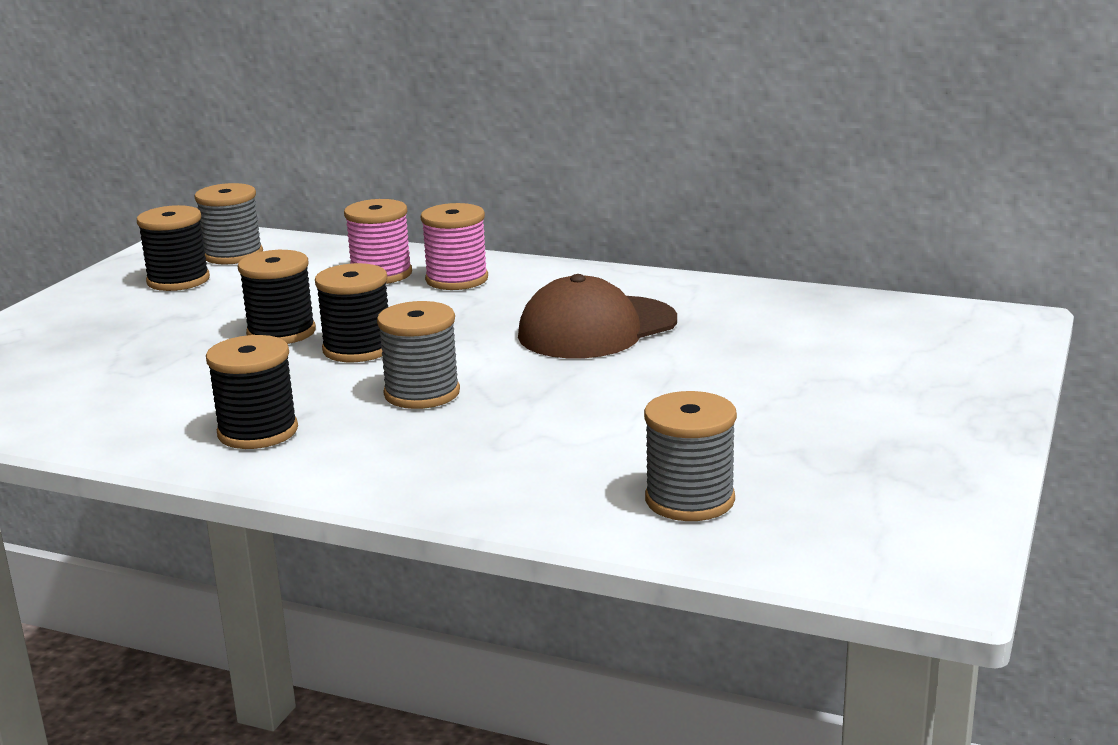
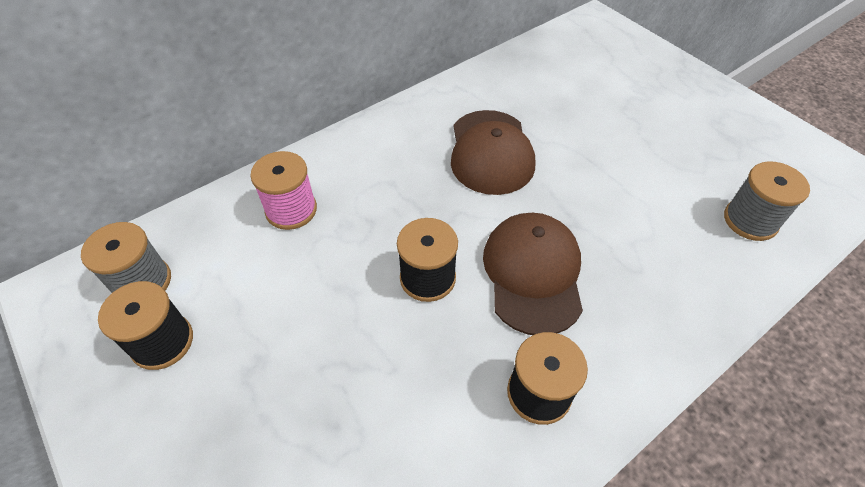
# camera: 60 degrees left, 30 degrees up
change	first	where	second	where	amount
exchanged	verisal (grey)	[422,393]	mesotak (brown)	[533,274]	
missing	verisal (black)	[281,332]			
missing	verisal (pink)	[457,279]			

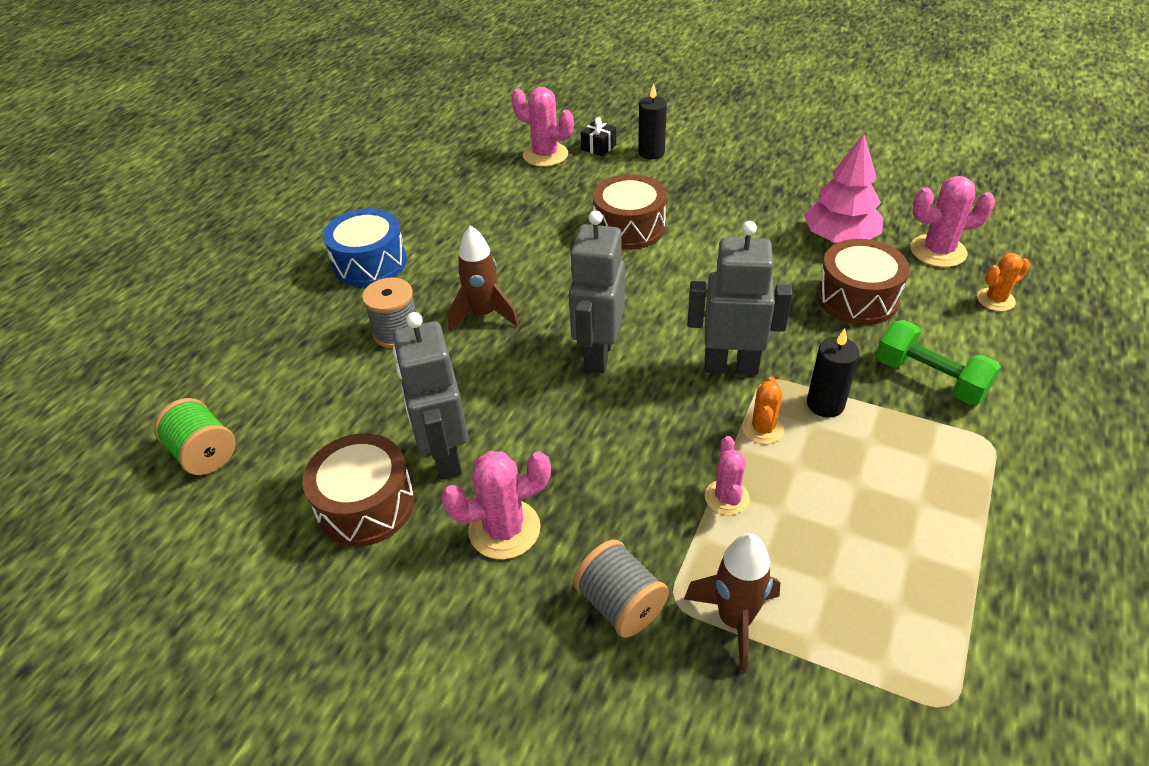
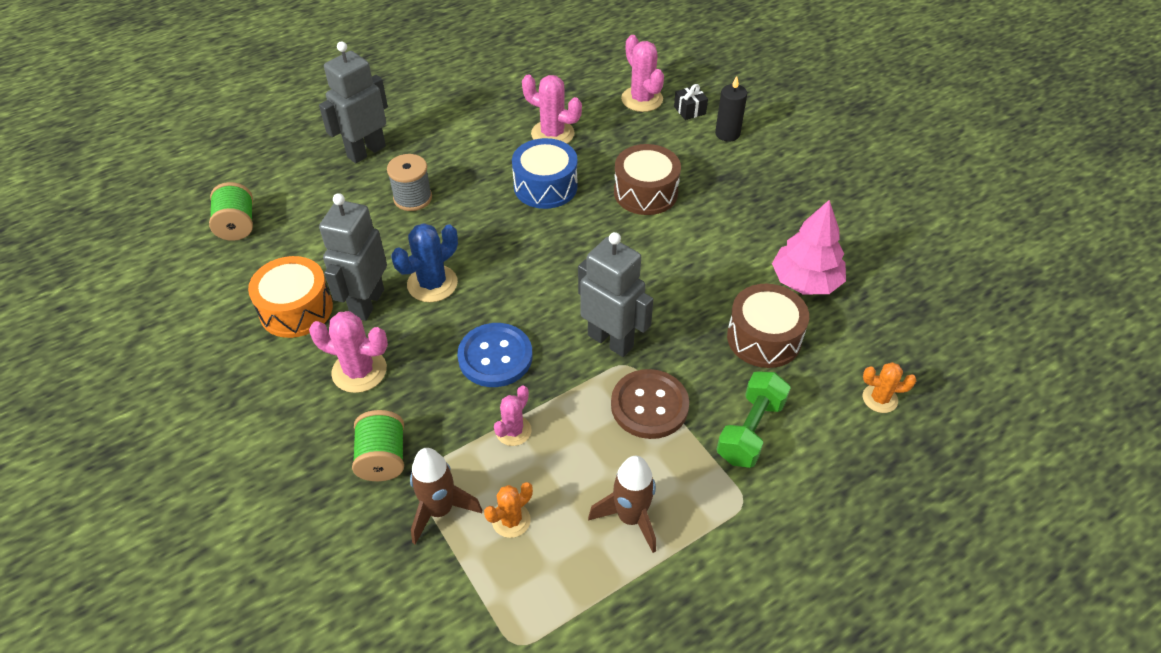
# camera: 30 degrees right, 5 degrees up
change	first	where	second	where	amount
colour	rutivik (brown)	[366,505]	rutivik (orange)	[296,309]	
relocated	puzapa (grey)	[598,354]		[366,151]	
colour	verisal (grey)	[620,604]	verisal (green)	[382,458]	
appeared			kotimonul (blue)	[432,284]	
appeared			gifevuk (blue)	[495,357]	
relocated	kotimonul (orange)	[762,429]		[511,520]	
relocated	rutivik (blue)	[370,263]		[545,186]	
relocated	kotimonul (pink)	[938,251]		[552,134]	
relocated	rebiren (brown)	[484,315]		[630,518]	
exchanged	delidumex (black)	[825,404]	gifevuk (brown)	[649,405]	
spun	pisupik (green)	[929,379]		[750,430]	45 degrees clockwise

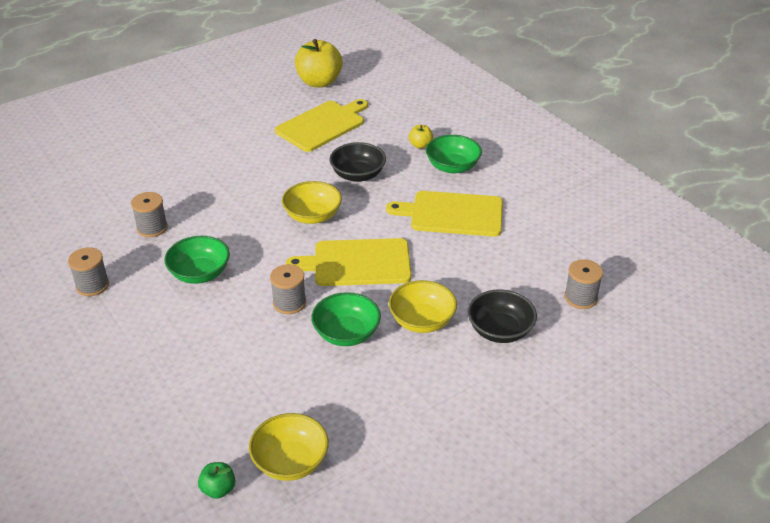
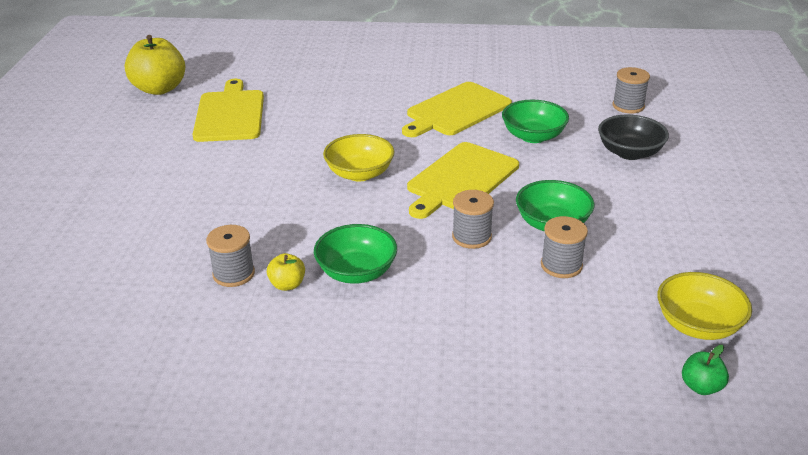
# camera: 50 degrees left, 5 degrees down
change	first	where	second	where	amount
relocated	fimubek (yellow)	[420,145]		[287,285]	
relocated	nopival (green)	[452,167]		[533,136]	
relocated	verisal (grey)	[92,285]		[561,265]	
missing	nopival (black)	[358,175]			
missing	nopival (yellow)	[422,321]			

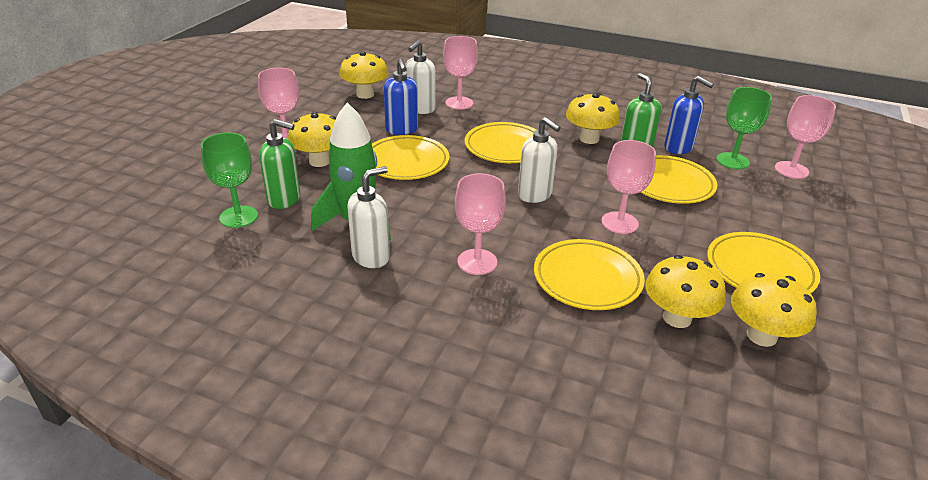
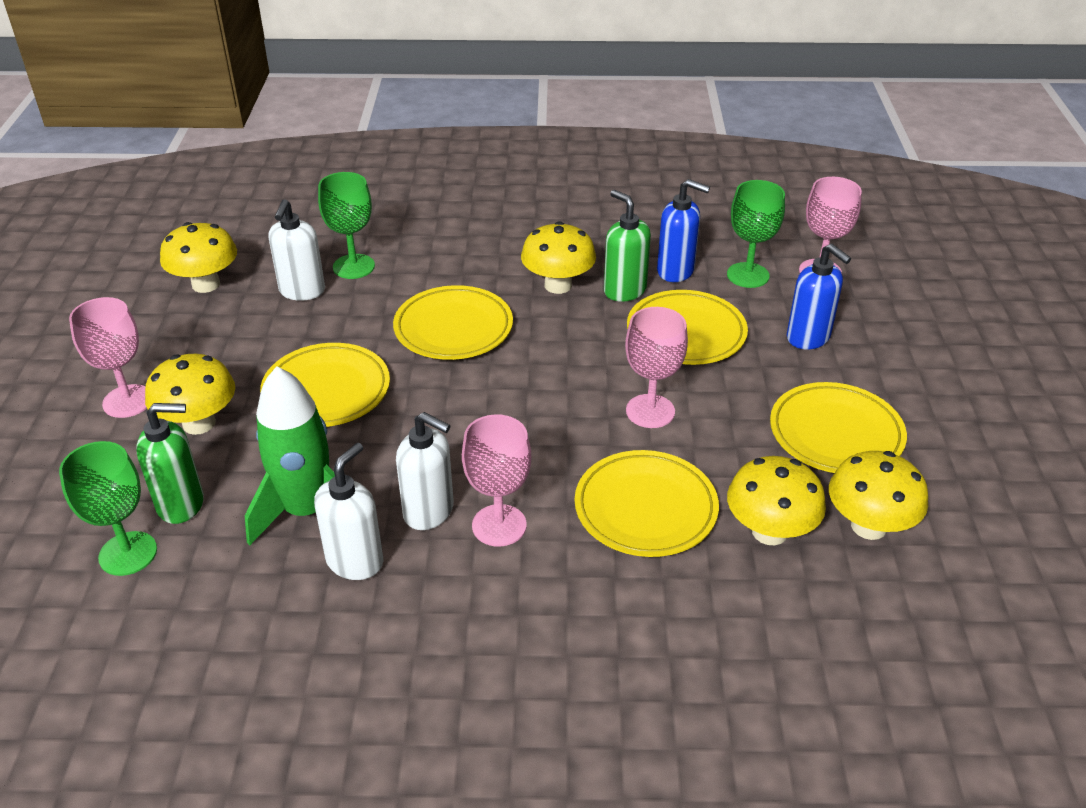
# camera: 20 degrees left, 5 degrees up
change	first	where	second	where	amount
colour	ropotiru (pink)	[459,103]	ropotiru (green)	[353,266]	
relocated	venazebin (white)	[535,195]		[429,511]	
relocated	venazebin (blue)	[402,130]		[808,338]	

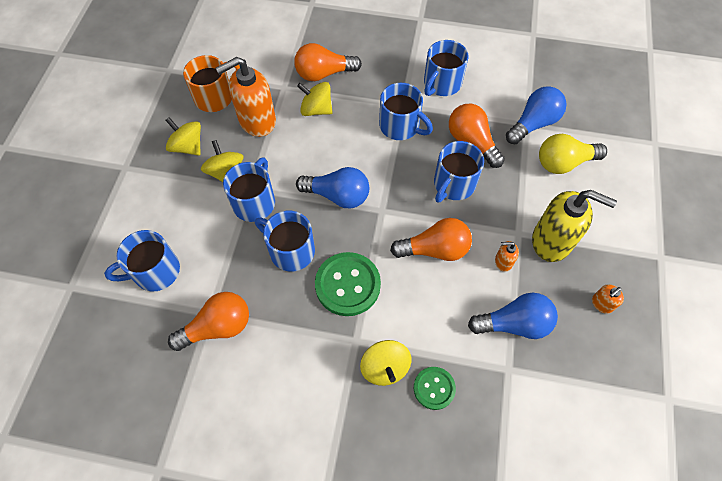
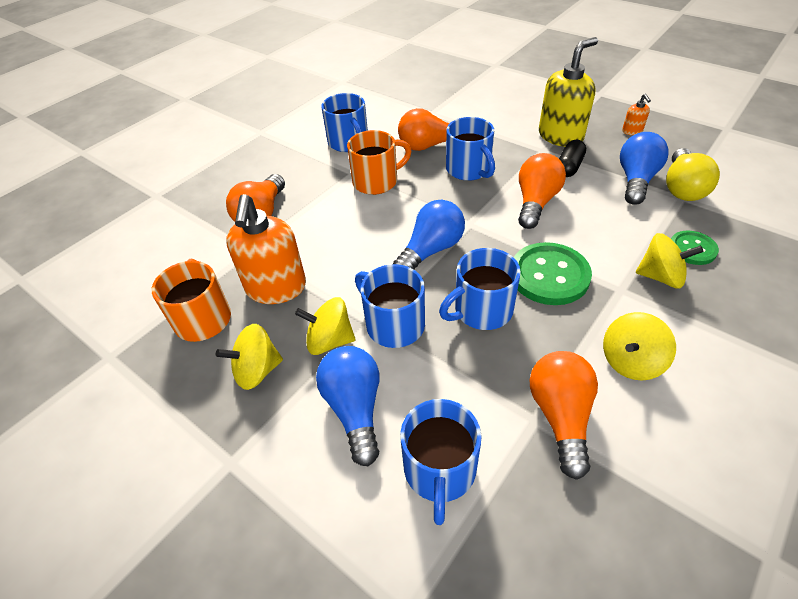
# camera: 60 degrees left, 15 degrees down
change	first	where	second	where	amount
relocated	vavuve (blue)	[533,123]		[355,408]	
colour	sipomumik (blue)	[400,126]	sipomumik (orange)	[377,181]	
exchanged	venazebin (orange)	[503,262]	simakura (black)	[569,167]	
relocated	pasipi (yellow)	[316,109]		[630,361]	
relocated	vavuve (yellow)	[564,163]		[682,188]	

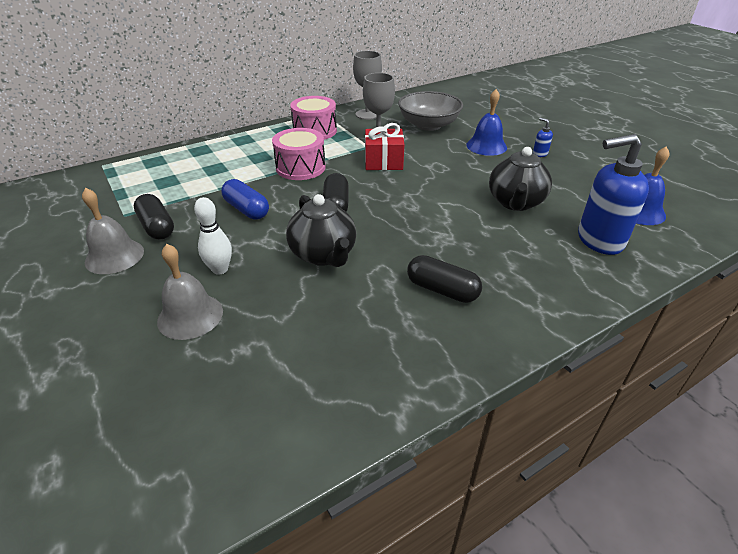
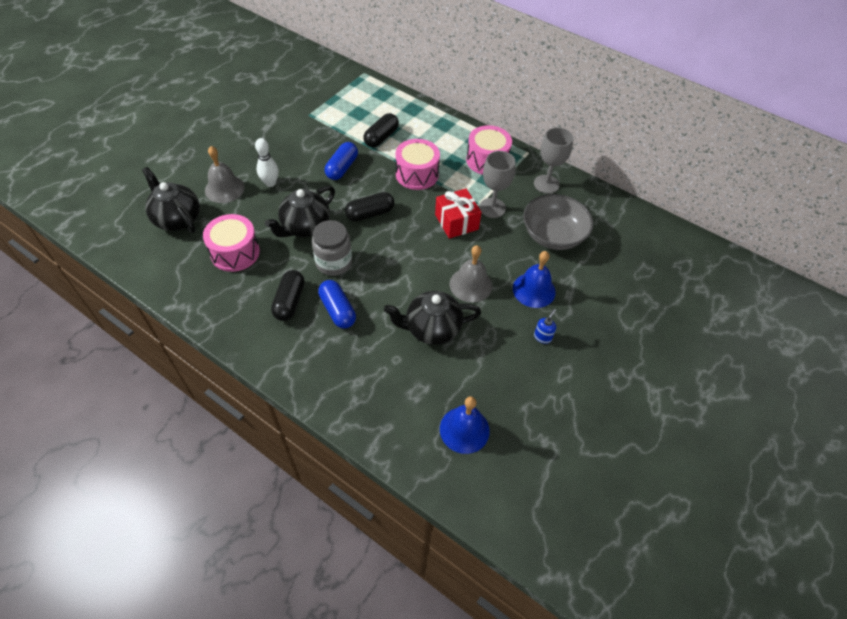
# camera: 65 degrees right, 15 degrees up
change	first	where	second	where	amount
appeared			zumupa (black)	[177,219]	
appeared			rutivik (pink)	[235,252]	
appeared			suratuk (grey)	[334,262]	
appeared			simakura (blue)	[337,310]	
relocated	simakura (black)	[157,227]		[381,137]	
relocated	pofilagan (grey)	[114,256]		[470,285]	
missing	venazebin (blue)	[599,240]			

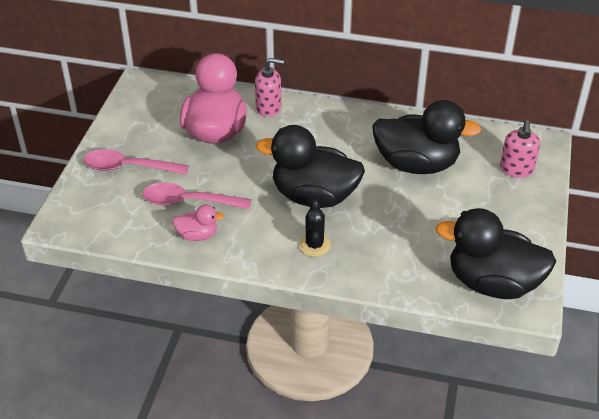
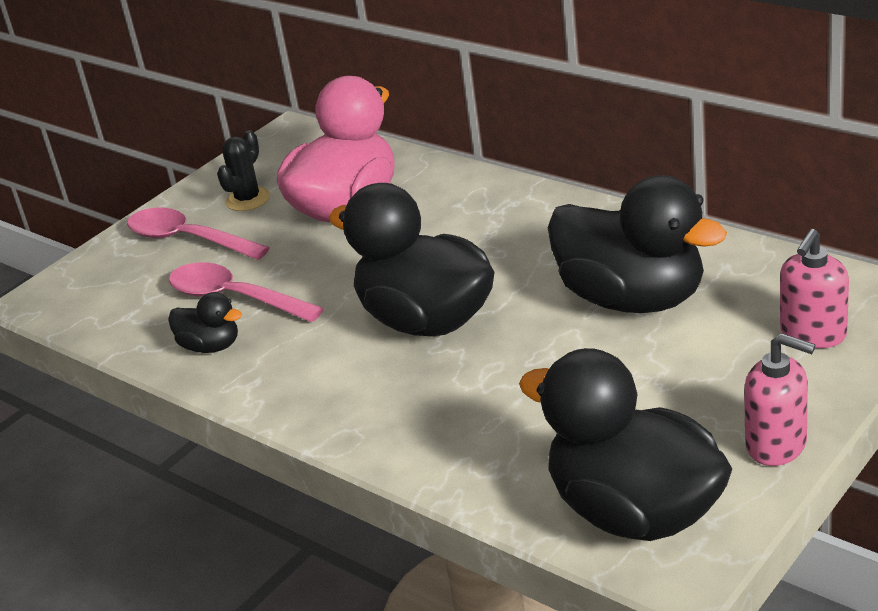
# camera: 30 degrees right, 10 degrees down
change	first	where	second	where	amount
colour	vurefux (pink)	[197,235]	vurefux (black)	[211,346]	
relocated	kotimonul (black)	[314,245]		[248,199]	
relocated	venazebin (pink)	[269,108]		[776,445]	

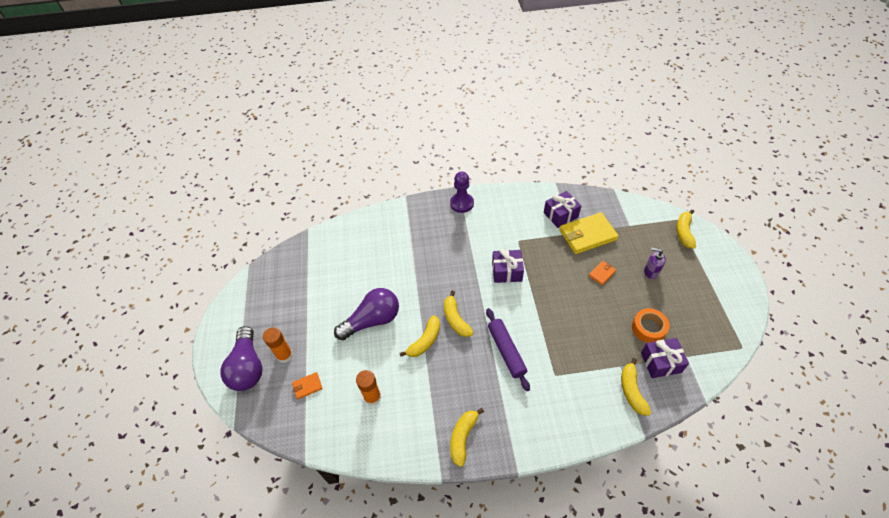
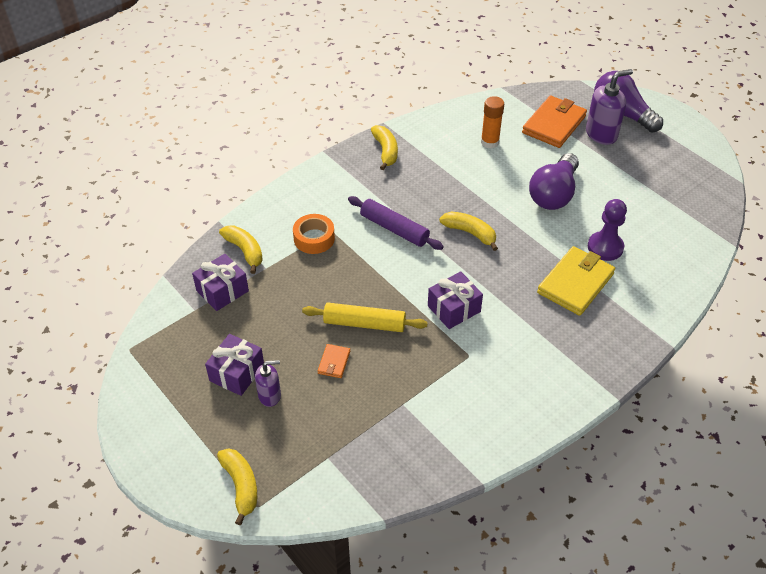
# camera: 145 degrees right, 5 degrees down
change	first	where	second	where	amount
relocated	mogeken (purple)	[560,215]		[237,373]	
relocated	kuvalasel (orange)	[648,328]		[314,238]	
appeared			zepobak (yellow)	[364,323]	
size	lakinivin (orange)	[307,386]		[554,124]	x2.15
relocated	lakinivin (yellow)	[587,235]		[575,283]	
exchanged	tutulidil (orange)	[284,355]	venazebin (purple)	[601,134]	
relocated	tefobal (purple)	[462,203]		[605,247]	
missing	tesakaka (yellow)	[425,341]			

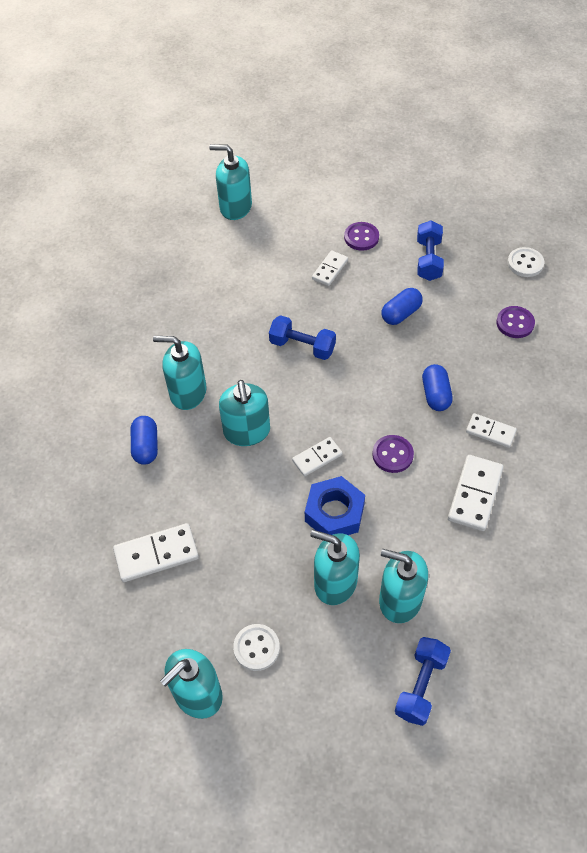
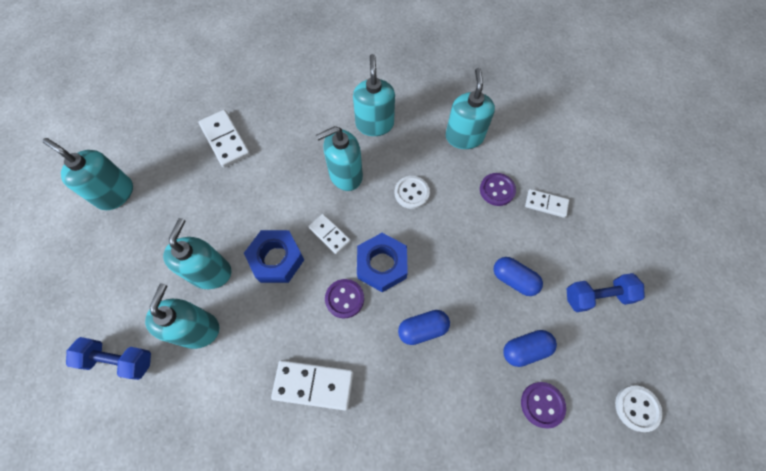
# camera: 75 degrees right, 10 degrees up
change	first	where	second	where	amount
appeared			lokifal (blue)	[382,265]	
relocated	gifevuk (white)	[256,648]		[412,193]	
relocated	venazebin (turquoise)	[235,207]		[464,137]	
relocated	gifevuk (purple)	[361,237]		[497,190]	
relocated	simakura (blue)	[146,446]		[525,349]	
missing	pisupik (blue)	[302,346]			
missing	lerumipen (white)	[490,432]			

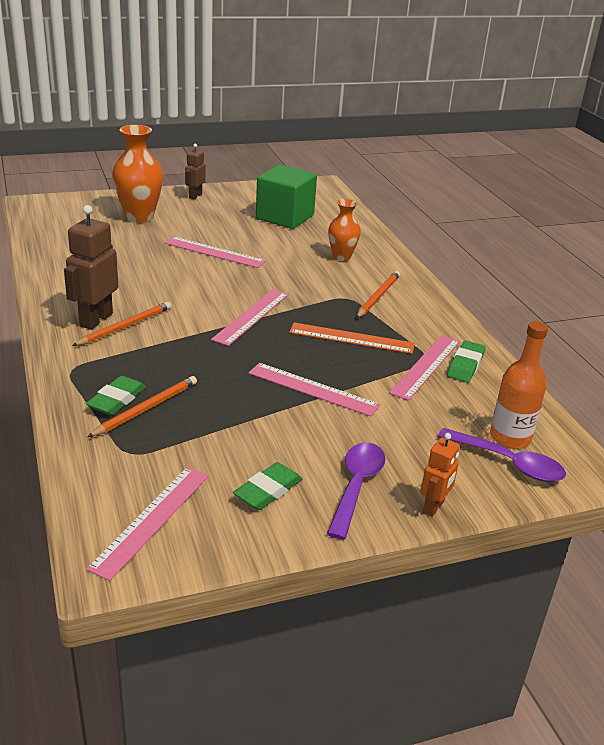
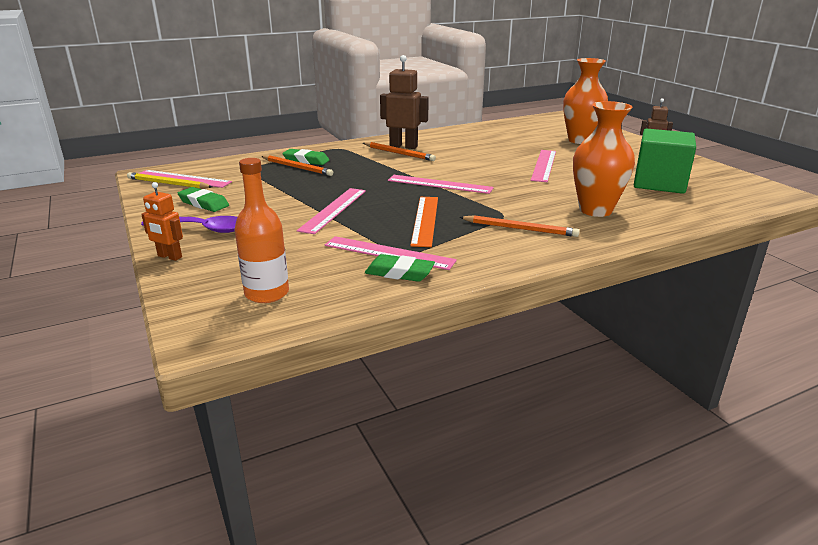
# camera: 85 degrees right, 5 degrees down
change	first	where	second	where	amount
appeared			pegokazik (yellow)	[168,184]	
size	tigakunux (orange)	[341,257]		[595,210]	x1.62
missing	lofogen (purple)	[508,463]			

